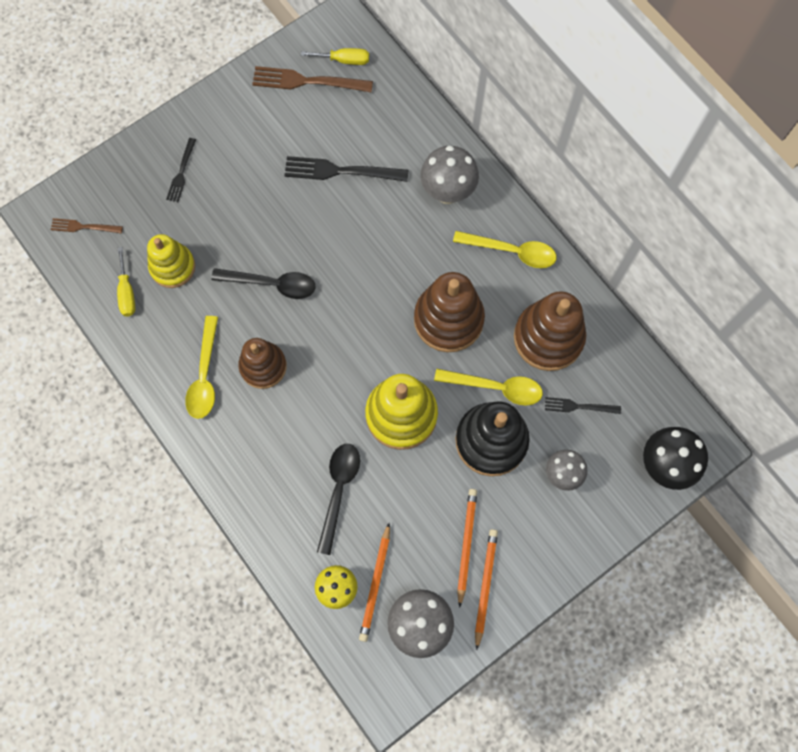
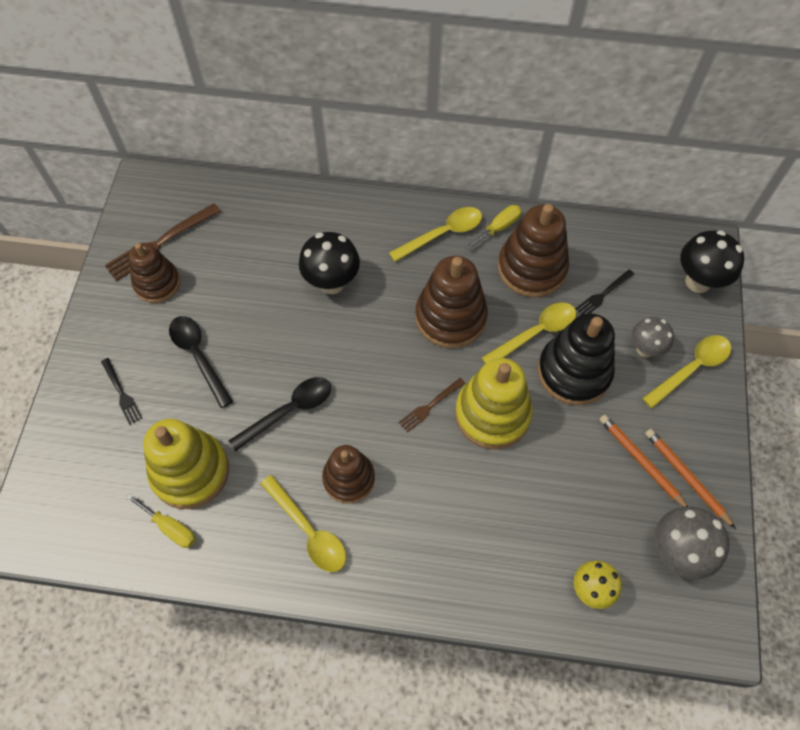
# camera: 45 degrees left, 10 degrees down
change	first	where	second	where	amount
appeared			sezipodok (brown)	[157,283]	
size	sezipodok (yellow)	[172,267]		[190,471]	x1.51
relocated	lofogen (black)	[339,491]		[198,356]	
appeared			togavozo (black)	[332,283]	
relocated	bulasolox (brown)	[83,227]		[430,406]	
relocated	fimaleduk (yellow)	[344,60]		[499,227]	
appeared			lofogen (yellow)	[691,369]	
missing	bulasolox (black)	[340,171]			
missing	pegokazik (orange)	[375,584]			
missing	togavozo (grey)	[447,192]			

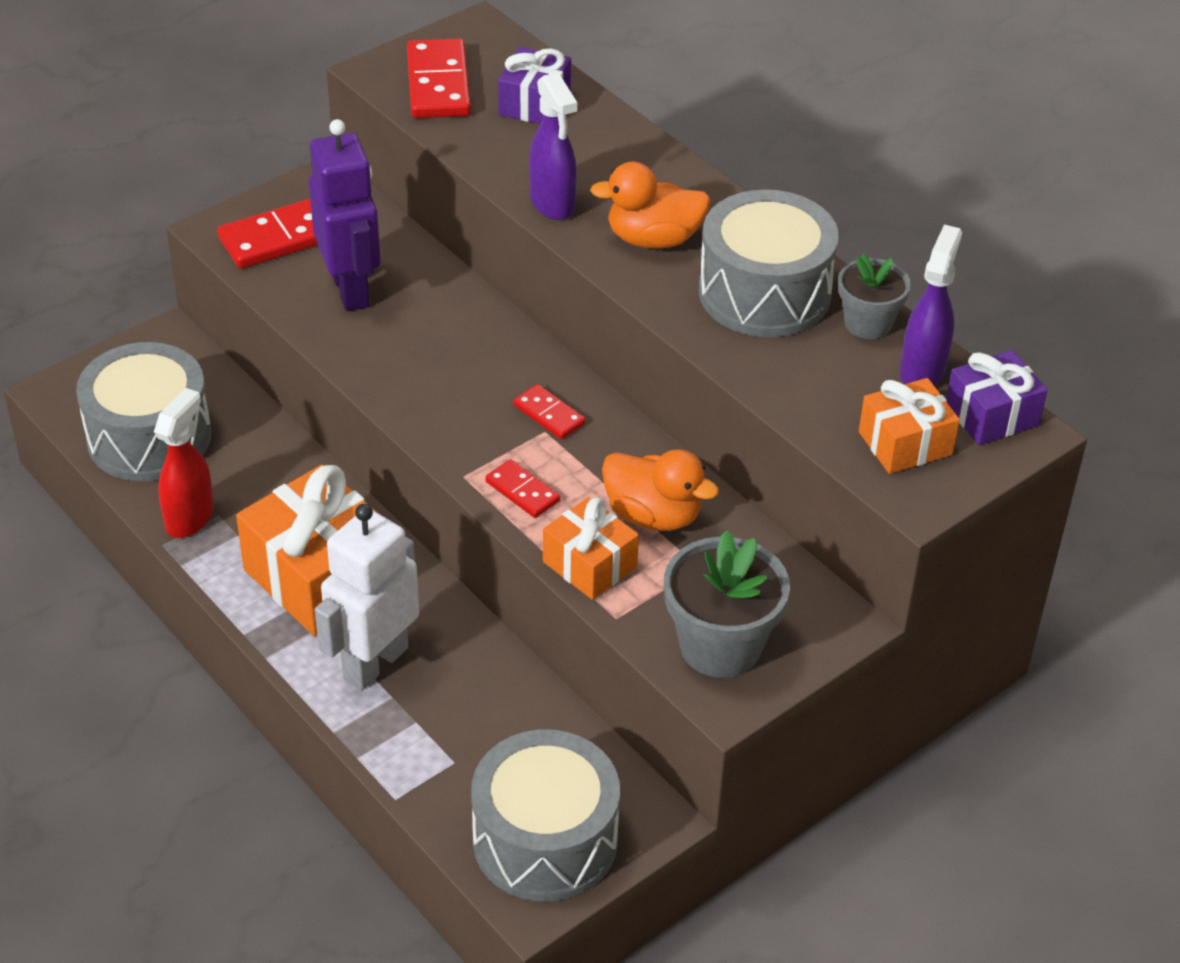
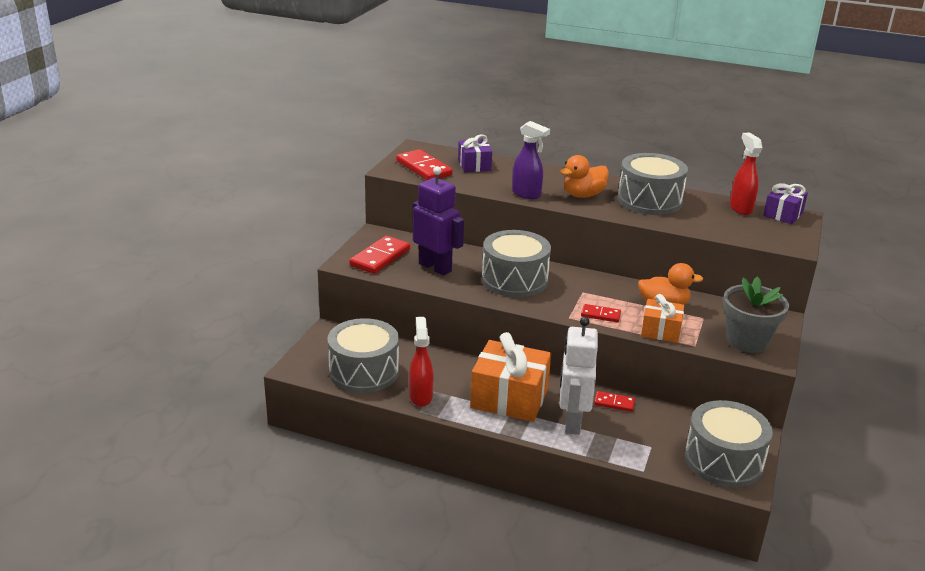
# camera: 30 degrees left, 15 degrees down
change	first	where	second	where	amount
appeared			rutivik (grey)	[514,280]	
relocated	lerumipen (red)	[549,415]		[614,403]	
colour	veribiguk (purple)	[922,371]	veribiguk (red)	[740,208]	
missing	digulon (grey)	[868,323]			
missing	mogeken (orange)	[905,443]			

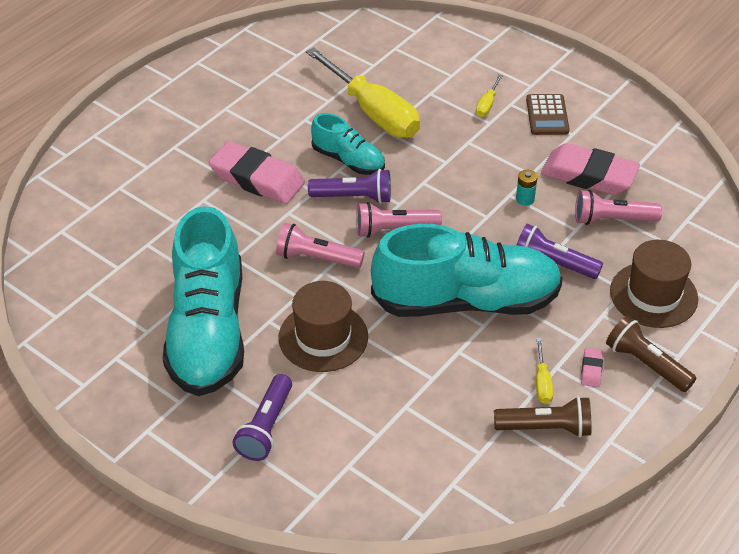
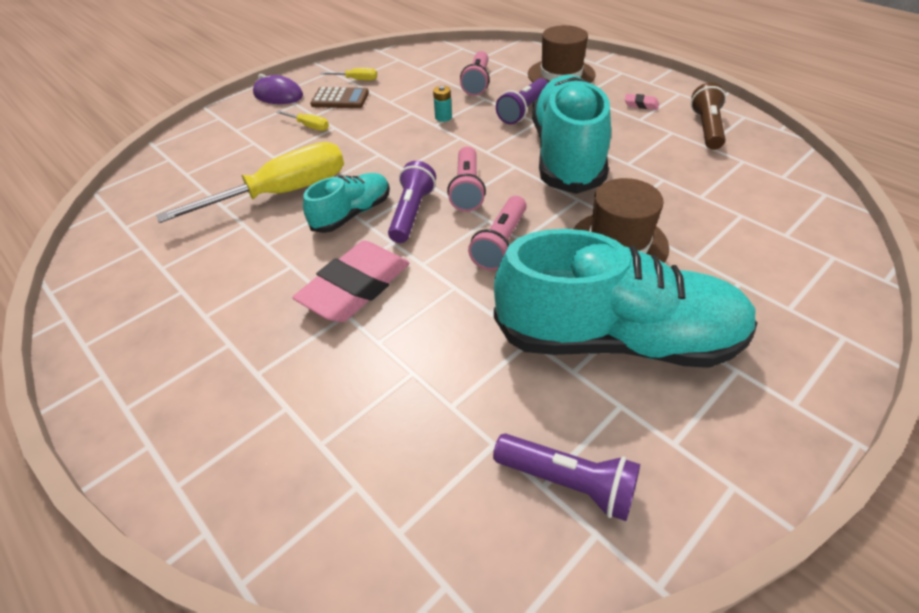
# camera: 80 degrees left, 0 degrees up
change	first	where	second	where	amount
appeared			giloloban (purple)	[278,95]	
relocated	fimaleduk (yellow)	[542,383]		[357,80]	
relocated	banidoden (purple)	[266,427]		[568,483]	
missing	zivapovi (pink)	[589,175]			
missing	banidoden (brown)	[646,364]			

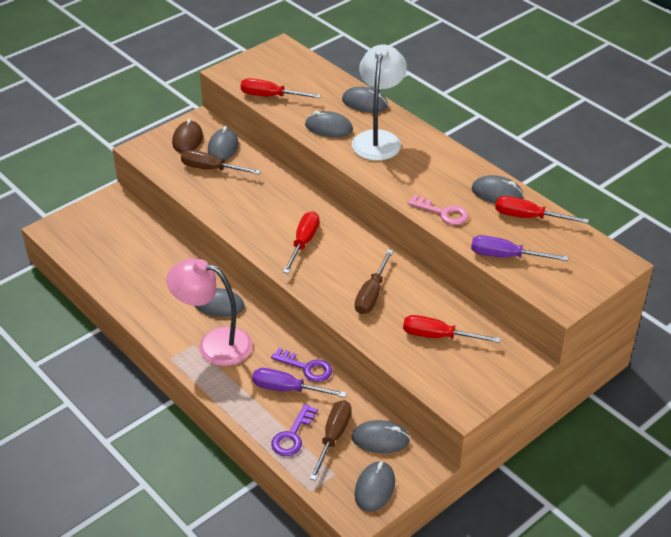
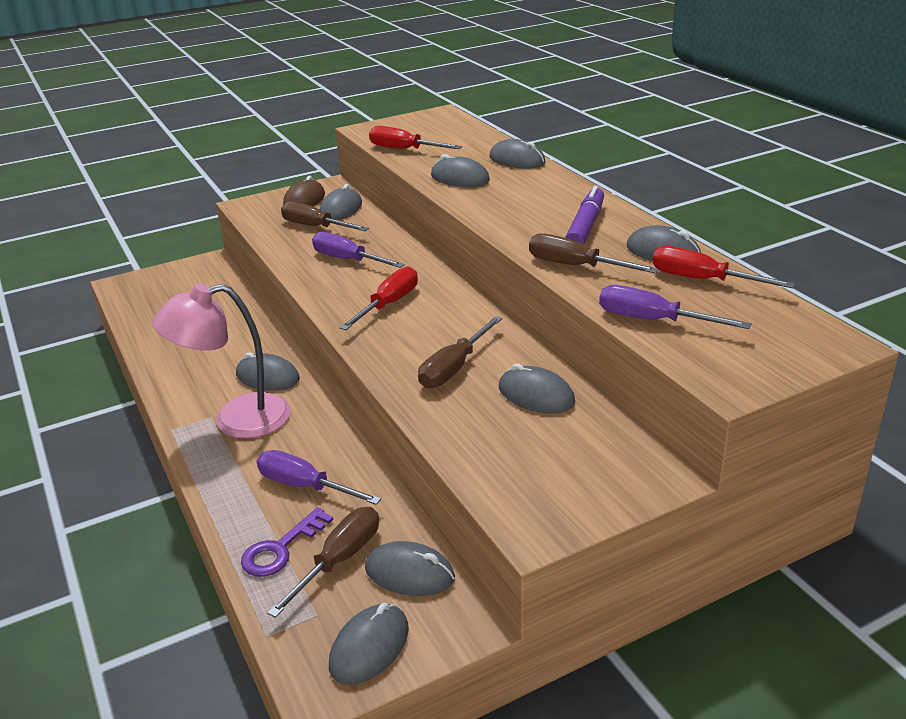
# camera: 15 degrees right, 10 degrees down
change	first	where	second	where	amount
spun	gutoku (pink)	[214,344]		[236,420]	45 degrees counterclockwise
appeared			fimaleduk (purple)	[348,260]	
appeared			giloloban (grey)	[536,395]	
exchanged	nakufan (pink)	[443,213]	fimaleduk (brown)	[575,266]	
appeared			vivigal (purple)	[585,226]	
missing	nakufan (purple)	[307,367]			
missing	gutoku (white)	[378,139]			
missing	fimaleduk (red)	[438,336]			

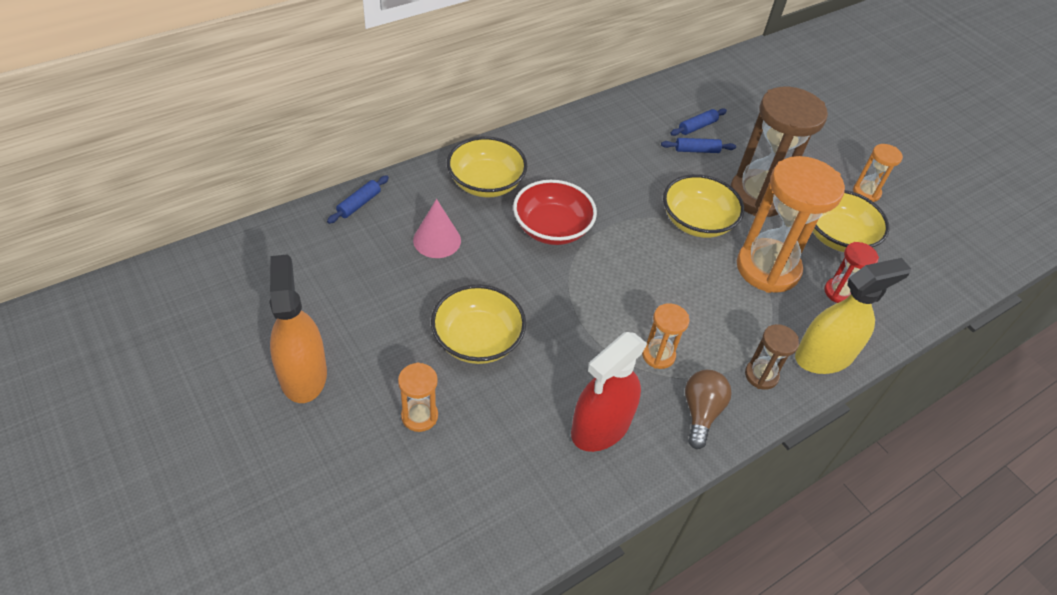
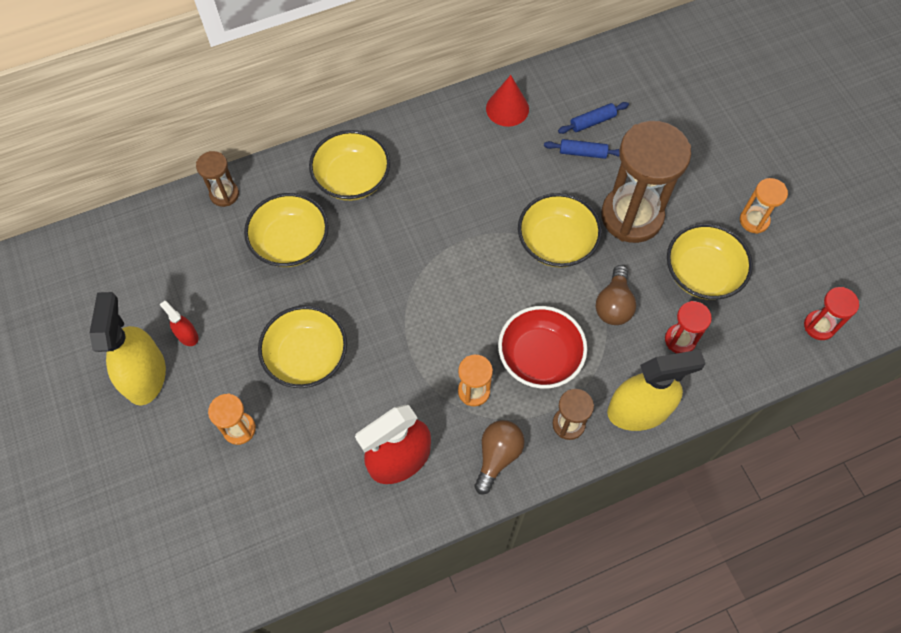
# camera: 15 degrees right, 15 degrees up
change	first	where	second	where	amount
colour	veribiguk (orange)	[303,374]	veribiguk (yellow)	[145,375]	
appeared			veribiguk (red)	[187,335]	
exchanged	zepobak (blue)	[359,204]	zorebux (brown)	[224,194]	
exchanged	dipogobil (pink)	[437,240]	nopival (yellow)	[291,242]	
appeared			dipogobil (red)	[507,108]	
relocated	nopival (red)	[552,228]		[540,357]	
exchanged	zorebux (orange)	[767,268]	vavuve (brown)	[614,305]	
appeared			zorebux (red)	[819,326]	

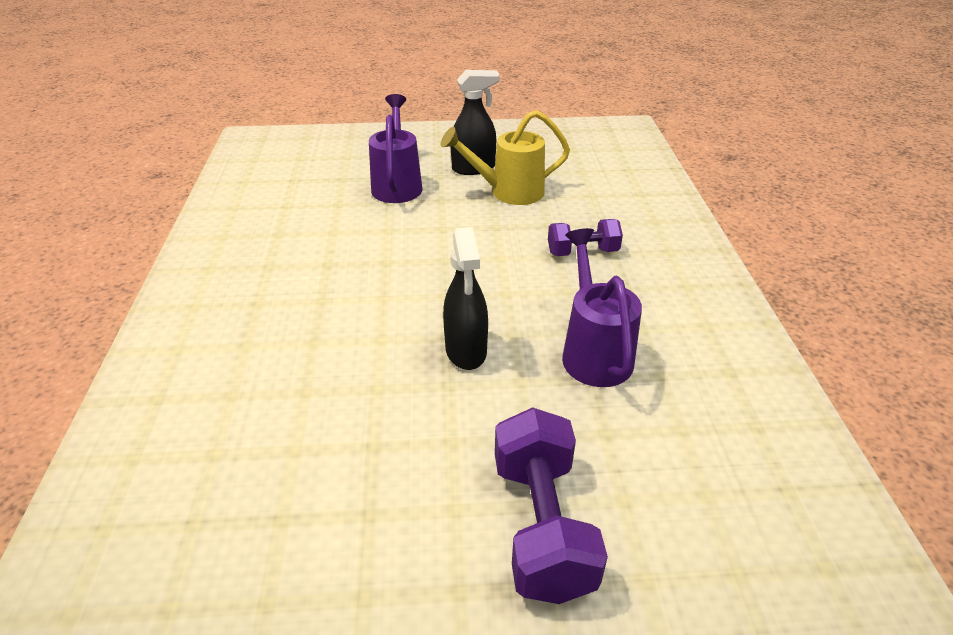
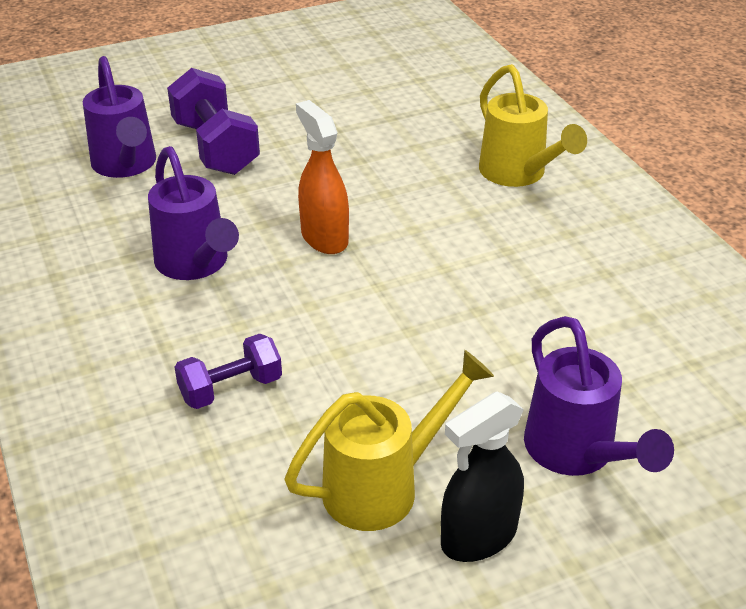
# camera: 160 degrees right, 0 degrees up
change	first	where	second	where	amount
appeared			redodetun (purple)	[126,165]	
colour	veribiguk (black)	[466,350]	veribiguk (orange)	[324,238]	
appeared			redodetun (yellow)	[518,174]	

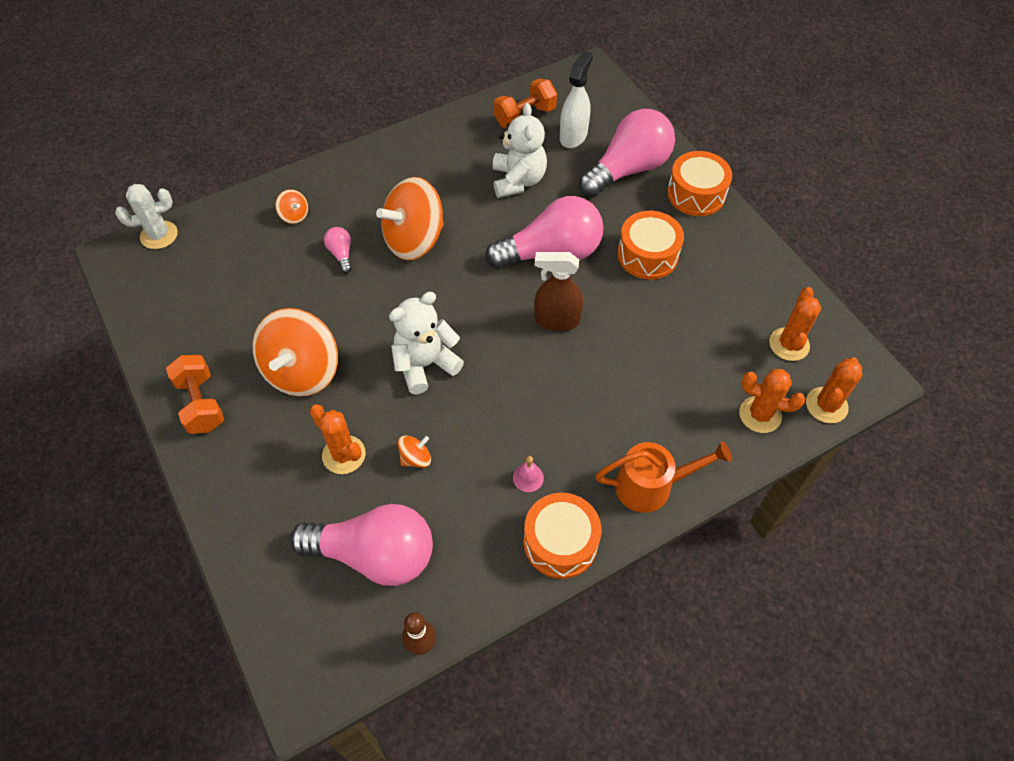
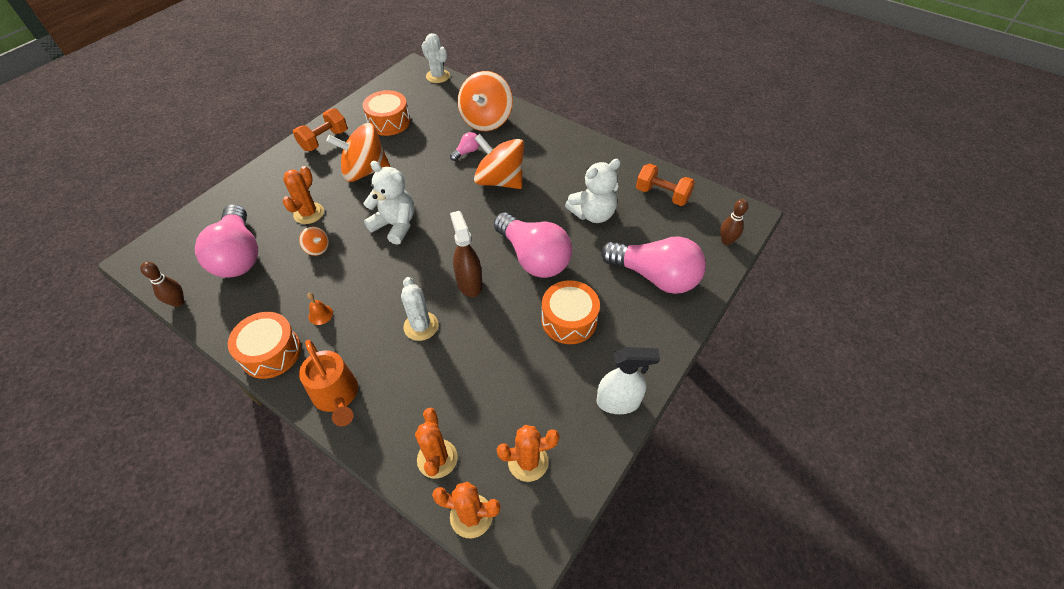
# camera: 65 degrees right, 5 degrees down
change	first	where	second	where	amount
colour	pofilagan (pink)	[528,477]	pofilagan (orange)	[320,314]	
relocated	rutivik (orange)	[696,194]		[389,122]	
appeared			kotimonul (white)	[421,326]	
size	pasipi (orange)	[294,215]		[486,120]	x2.35
relocated	veribiguk (white)	[573,136]		[618,402]	
appeared			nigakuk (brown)	[726,241]	

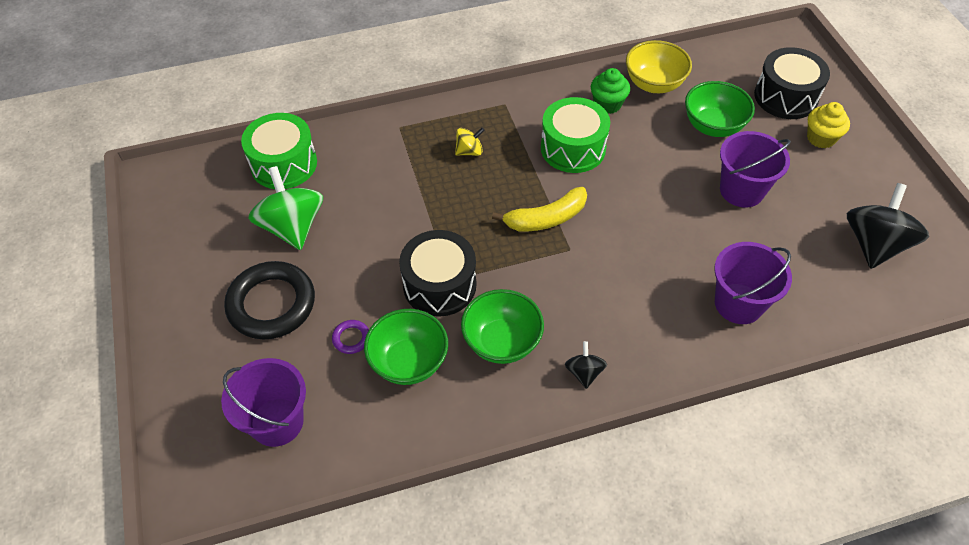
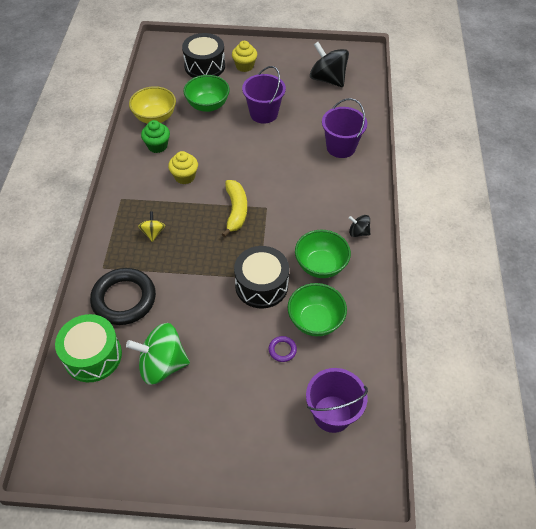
# camera: 70 degrees left, 0 degrees up
change	first	where	second	where	amount
relocated	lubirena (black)	[271,304]		[124,299]	
exchanged	rutivik (green)	[573,148]	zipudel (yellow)	[184,177]	

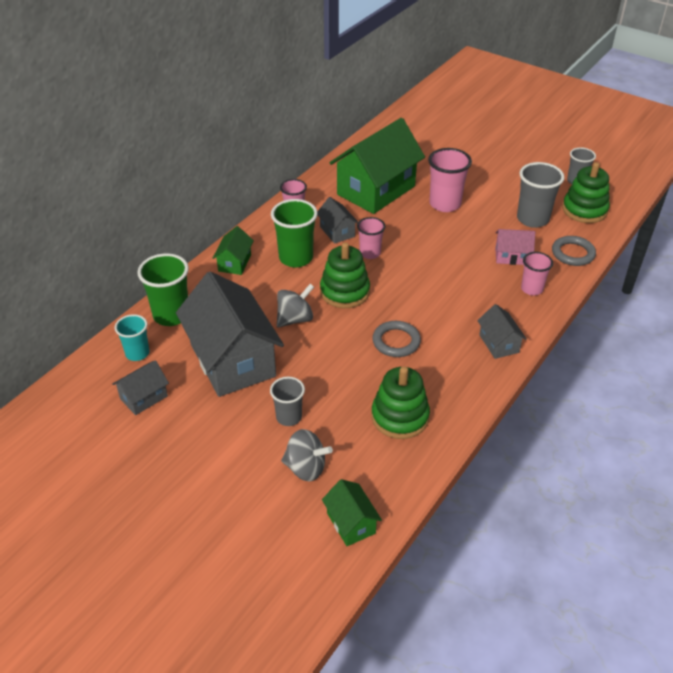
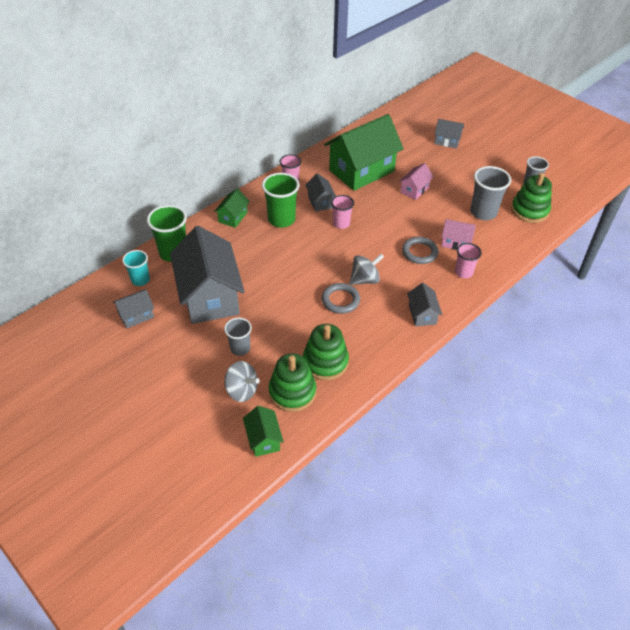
# camera: 10 degrees right, 5 degrees up
change	first	where	second	where	amount
relocated	sezipodok (green)	[344,292]		[292,392]	
relocated	pasipi (grey)	[295,319]		[365,279]	
exchanged	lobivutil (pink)	[445,204]	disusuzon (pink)	[414,190]	
relocated	lubirena (grey)	[573,253]		[419,252]	
appeared			disusuzon (grey)	[447,141]	

